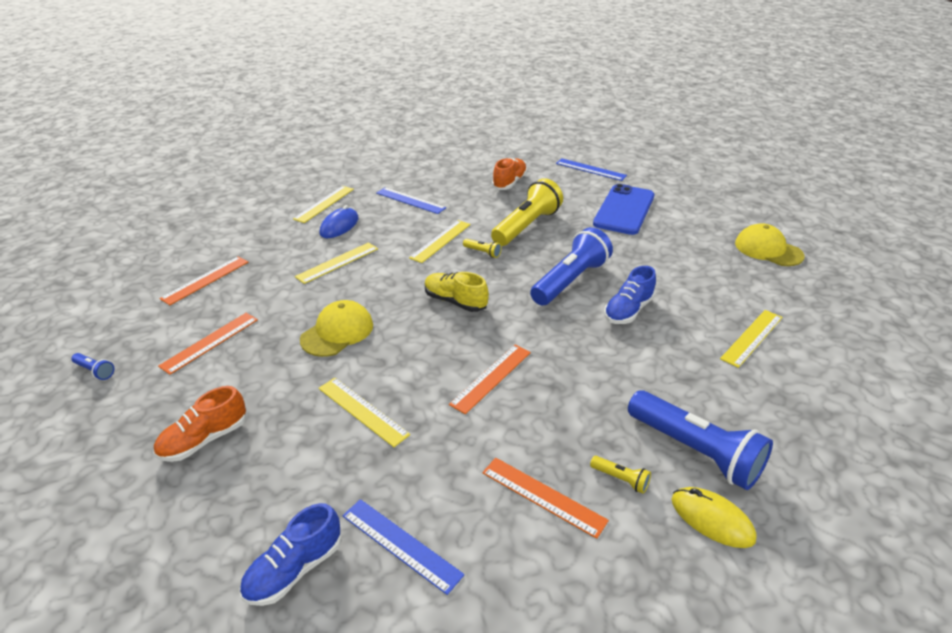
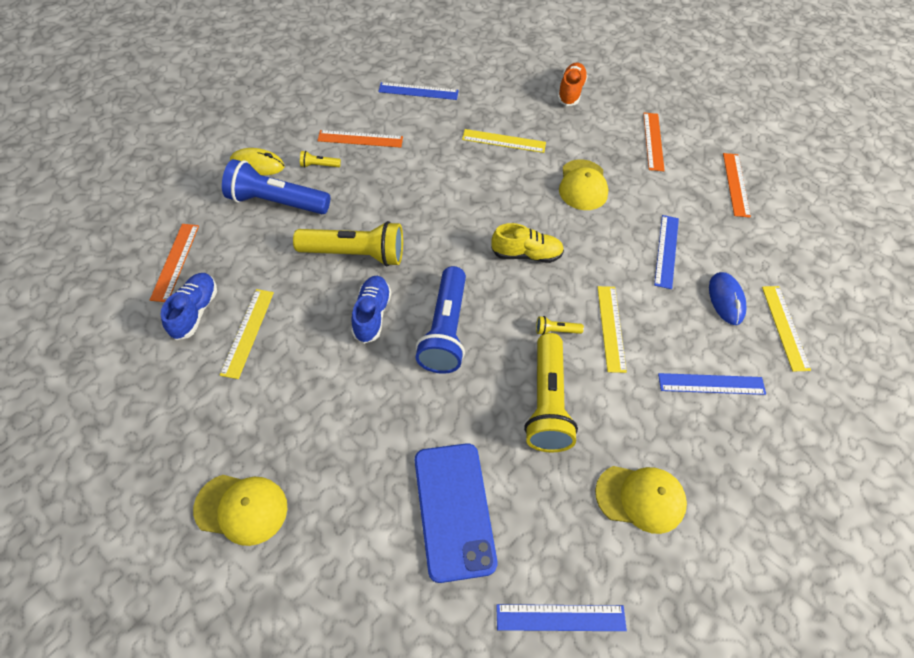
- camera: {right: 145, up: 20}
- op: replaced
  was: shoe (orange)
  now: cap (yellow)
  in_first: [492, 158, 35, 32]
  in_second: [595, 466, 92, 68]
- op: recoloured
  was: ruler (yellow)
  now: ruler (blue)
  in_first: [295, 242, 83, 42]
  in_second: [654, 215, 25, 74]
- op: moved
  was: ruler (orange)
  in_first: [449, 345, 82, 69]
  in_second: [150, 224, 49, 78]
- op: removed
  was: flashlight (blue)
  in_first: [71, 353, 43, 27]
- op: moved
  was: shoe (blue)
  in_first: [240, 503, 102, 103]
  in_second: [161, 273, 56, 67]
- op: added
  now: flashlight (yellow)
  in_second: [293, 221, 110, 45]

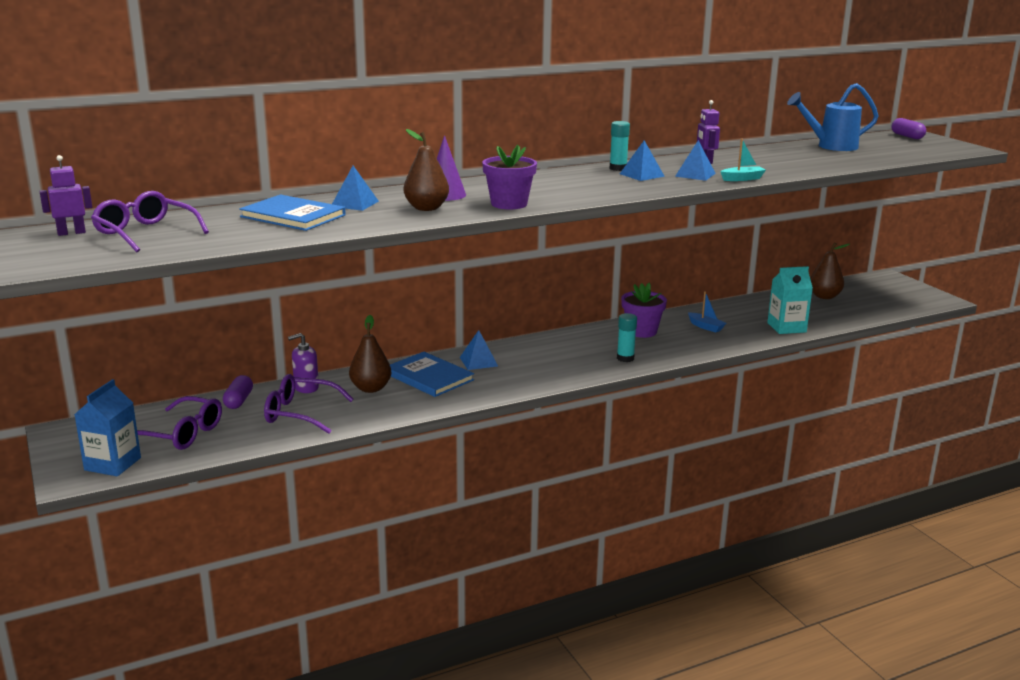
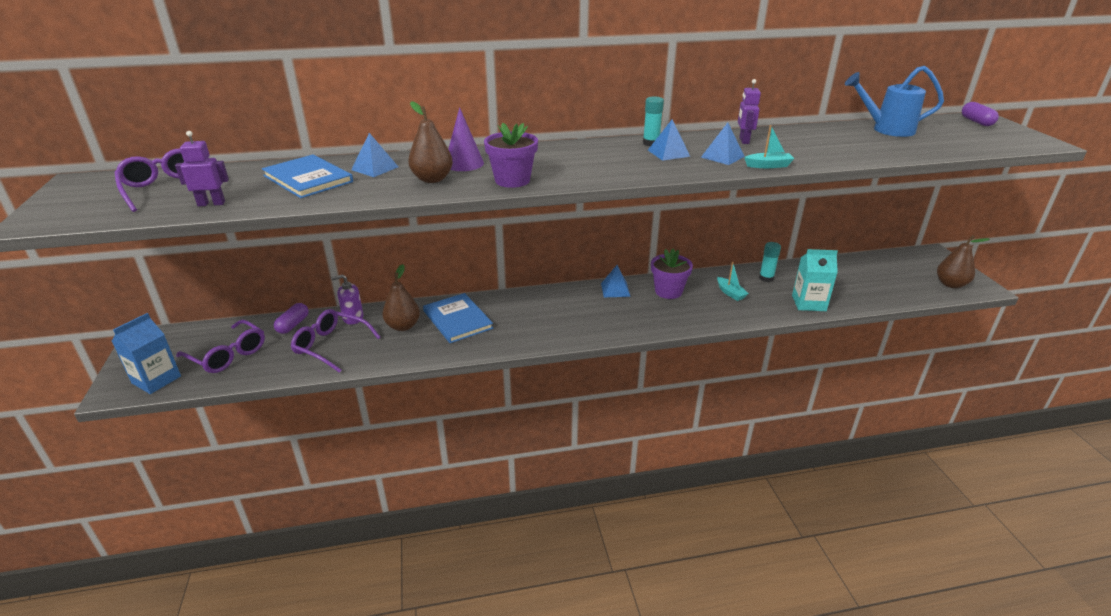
- camera: {right: 15, up: 10}
- op: moved
  was: robot (purple)
  in_first: [39, 155, 53, 81]
  in_second: [175, 131, 54, 76]
- op: moved
  was: pear (brown)
  in_first: [810, 242, 40, 57]
  in_second: [937, 235, 53, 53]
- op: recoloured
  was: boat (blue)
  now: boat (turquoise)
  in_first: [688, 291, 38, 42]
  in_second: [717, 262, 32, 39]
- op: moved
  was: glue stick (turquoise)
  in_first: [617, 313, 20, 49]
  in_second: [759, 242, 22, 40]
- op: moved
  was: pyramid (blue)
  in_first: [460, 330, 38, 40]
  in_second: [601, 265, 30, 32]

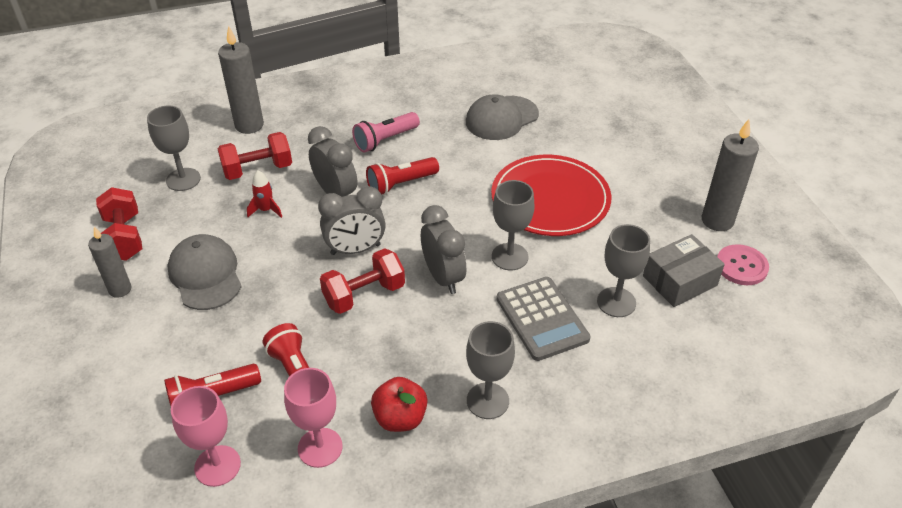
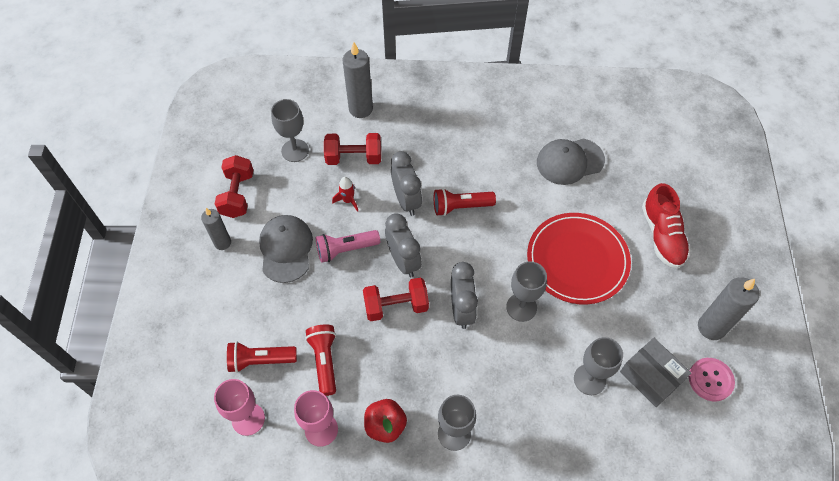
- camera: {right: 20, up: 15}
- op: moved
  was: flashlight (pink)
  in_first: [352, 112, 68, 40]
  in_second: [316, 230, 64, 33]
- op: turned
  was: clock (grey)
  in_first: [318, 186, 68, 69]
  in_second: [385, 213, 37, 64]
  clockwise: -120
- op: turned
  was: box (grey)
  in_first: [643, 234, 82, 73]
  in_second: [620, 338, 71, 69]
  clockwise: 60
- op: removed
  was: calculator (grey)
  in_first: [496, 277, 94, 84]
- op: added
  now: shoe (red)
  in_second: [642, 183, 49, 85]

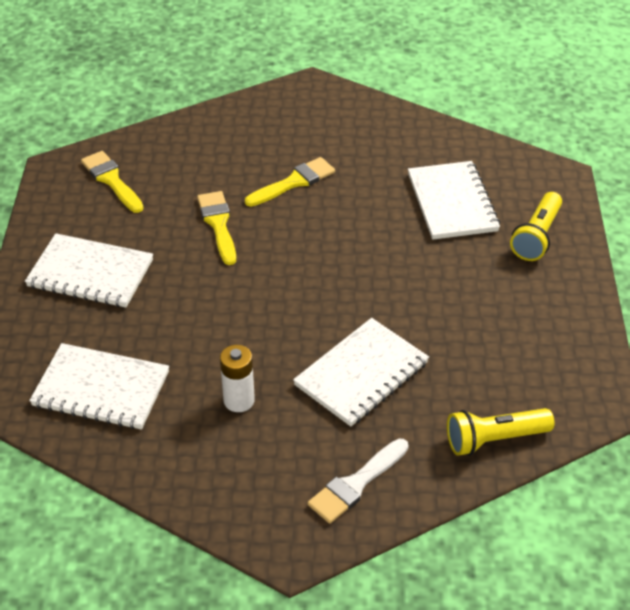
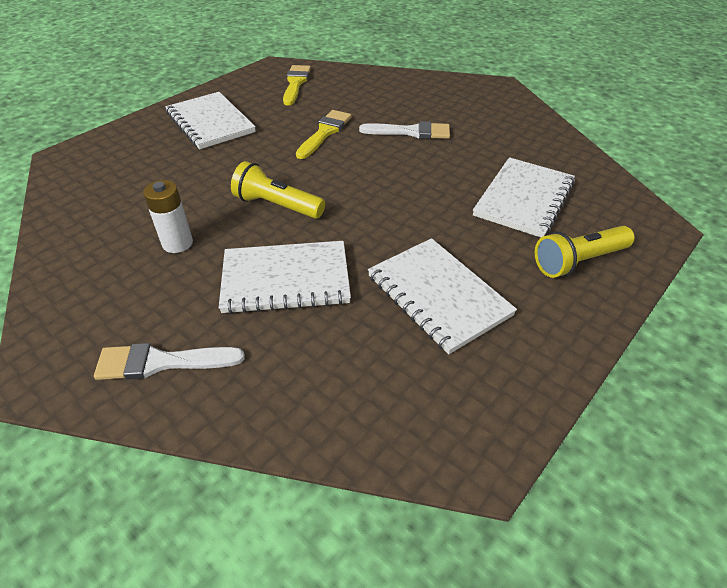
- camera: {right: 40, up: 0}
- op: recoloured
  was: brush (yellow)
  now: brush (white)
  in_first: [245, 157, 90, 50]
  in_second: [359, 121, 91, 18]
- op: moved
  was: notebook (white)
  in_first: [29, 343, 140, 87]
  in_second: [368, 238, 149, 116]
- op: moved
  was: flashlight (yellow)
  in_first: [447, 408, 108, 48]
  in_second: [231, 161, 94, 58]

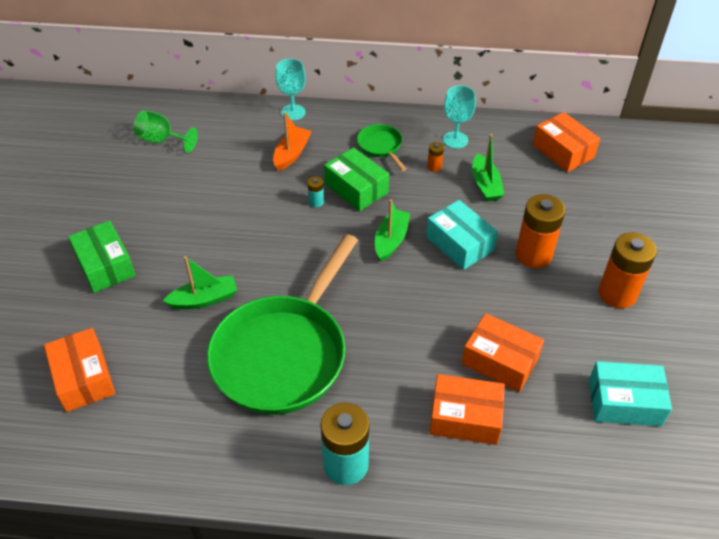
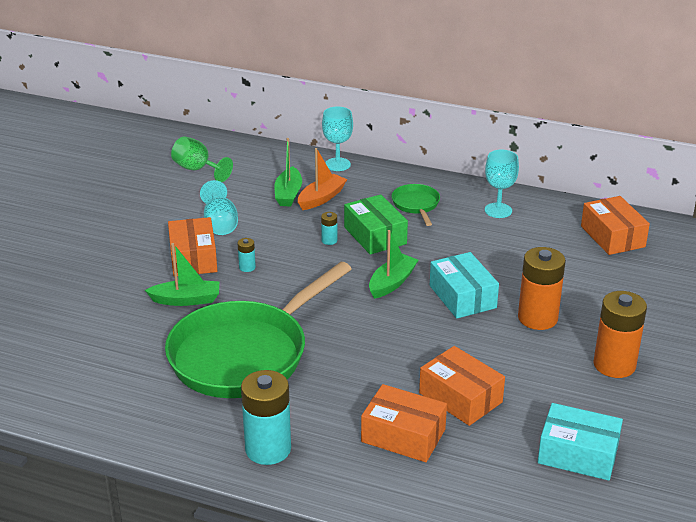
- camera: {right: 15, up: -15}
- op: moved
  was: boat (green)
  in_first: [472, 134, 32, 67]
  in_second: [275, 138, 27, 69]
- op: removed
  was: battery (orange)
  in_first: [427, 142, 17, 30]
- op: removed
  was: box (green)
  in_first: [68, 221, 68, 72]
- op: moved
  was: box (orange)
  in_first: [44, 328, 71, 84]
  in_second: [168, 217, 49, 59]
- op: added
  now: goblet (turquoise)
  in_second: [200, 180, 38, 55]
- op: added
  now: battery (turquoise)
  in_second: [238, 238, 18, 34]

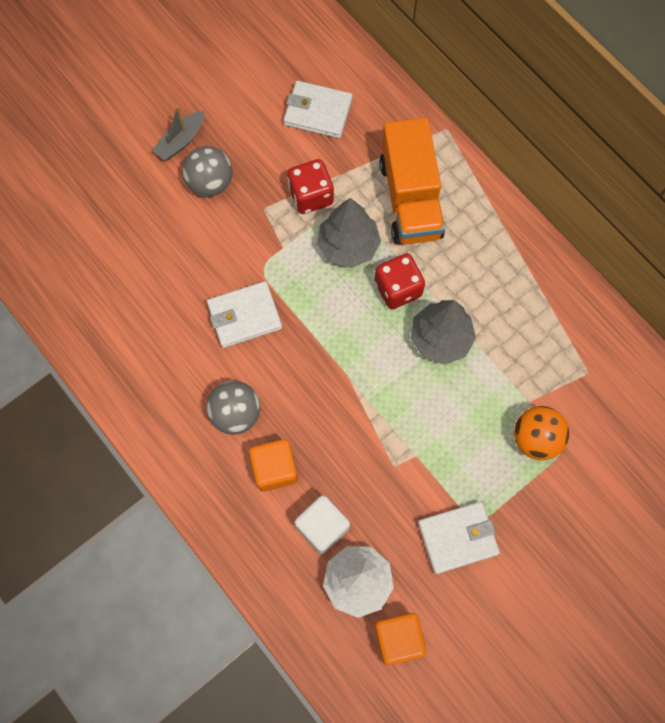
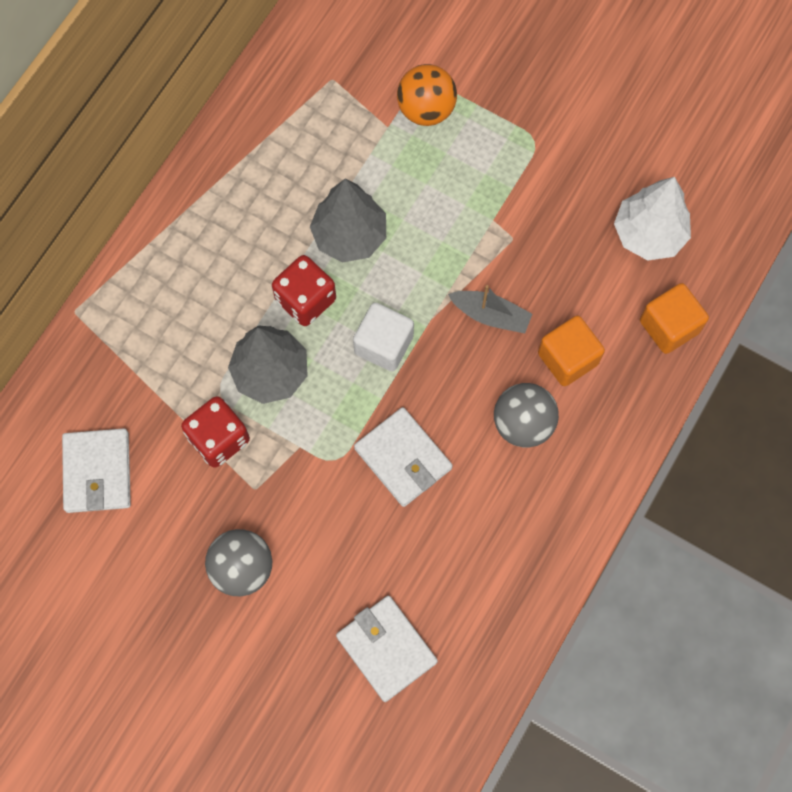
- camera: {right: -110, up: 0}
- op: moved
  was: boat (grey)
  in_first: [152, 105, 53, 56]
  in_second: [448, 285, 84, 49]
- op: removed
  was: truck (orange)
  in_first: [379, 118, 66, 127]
- op: moved
  was: cube (white)
  in_first: [294, 495, 56, 59]
  in_second: [353, 303, 61, 69]
- op: moved
  was: wallet (white)
  in_first: [418, 502, 82, 72]
  in_second: [336, 596, 102, 106]
- op: moved
  was: cube (orange)
  in_first: [374, 613, 52, 52]
  in_second: [640, 283, 69, 71]

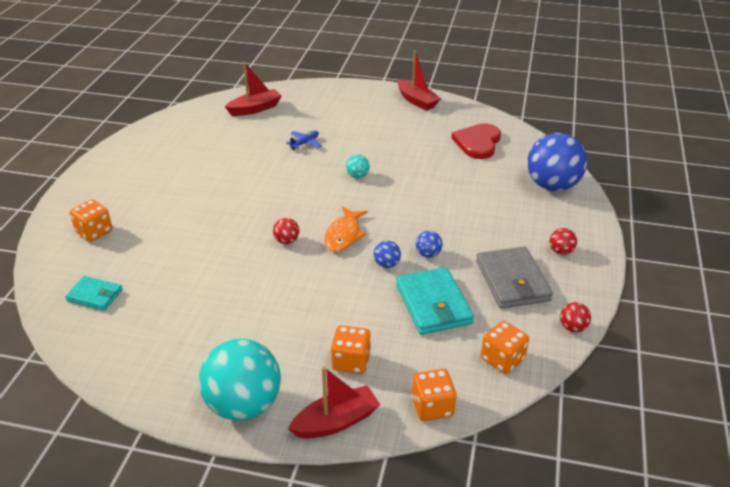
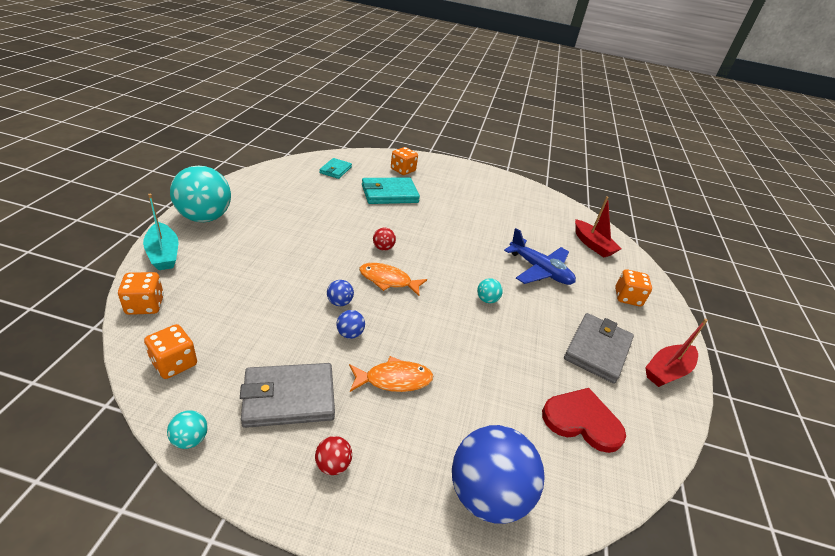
- camera: {right: 85, up: 0}
- op: resized
  was: plane (blue)
  in_first: [286, 130, 35, 20]
  in_second: [504, 228, 72, 57]
  ratio: 2.0
- op: moved
  was: wallet (turquoise)
  in_first: [396, 267, 78, 68]
  in_second: [362, 177, 58, 27]
- op: recoloured
  was: ball (red)
  now: ball (turquoise)
  in_first: [560, 302, 31, 30]
  in_second: [167, 410, 41, 39]
- op: moved
  was: dice (orange)
  in_first: [331, 325, 40, 49]
  in_second: [615, 269, 37, 37]
- op: recoloured
  was: boat (red)
  now: boat (turquoise)
  in_first: [288, 366, 92, 72]
  in_second: [143, 194, 35, 76]
- op: added
  now: wallet (grey)
  in_second: [564, 313, 70, 71]
- op: added
  now: fish (orange)
  in_second: [349, 356, 85, 36]

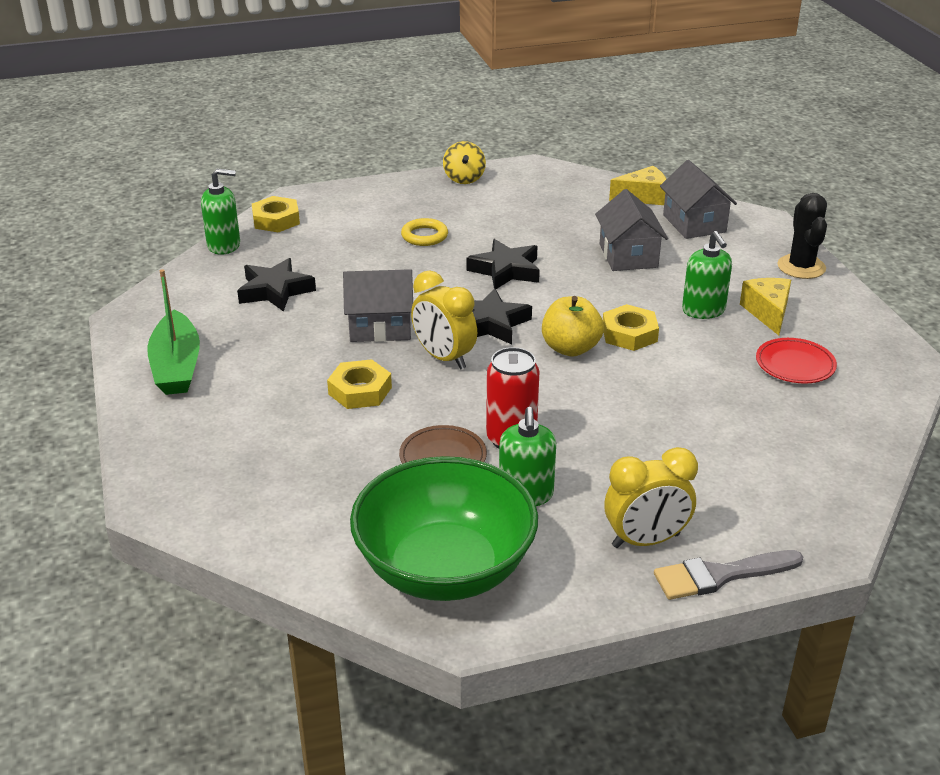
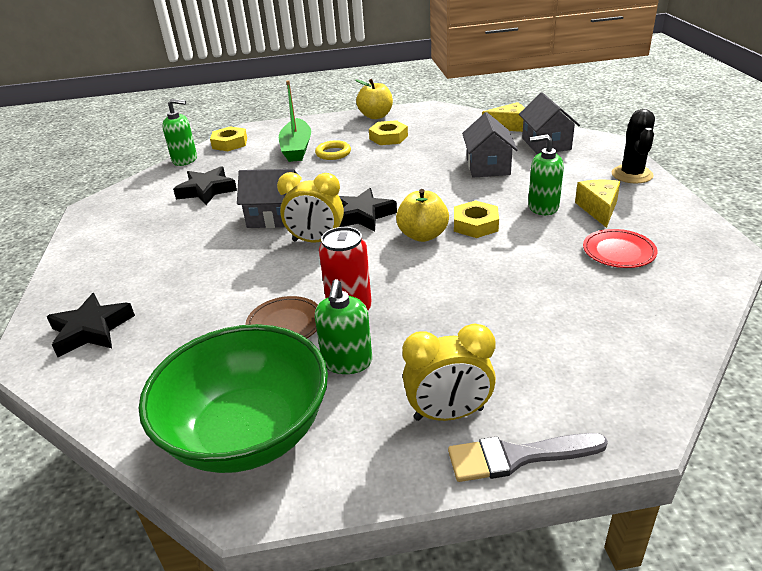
- camera: {right: 10, up: 0}
- op: replaced
  was: spinning top (yellow)
  now: apple (yellow)
  in_first: [443, 141, 43, 43]
  in_second: [355, 79, 38, 40]
- op: turned
  was: soap dispenser (green)
  in_first: [682, 231, 50, 88]
  in_second: [528, 134, 36, 81]
  clockwise: 105
- op: moved
  was: star (black)
  in_first: [466, 239, 74, 50]
  in_second: [46, 293, 89, 64]
- op: moved
  was: boat (green)
  in_first: [147, 269, 53, 126]
  in_second: [279, 80, 32, 82]
- op: turned
  was: clock (yellow)
  in_first: [411, 270, 66, 100]
  in_second: [277, 172, 67, 71]
  clockwise: -45
- op: moved
  was: nut (yellow)
  in_first: [327, 359, 65, 50]
  in_second: [369, 120, 39, 25]

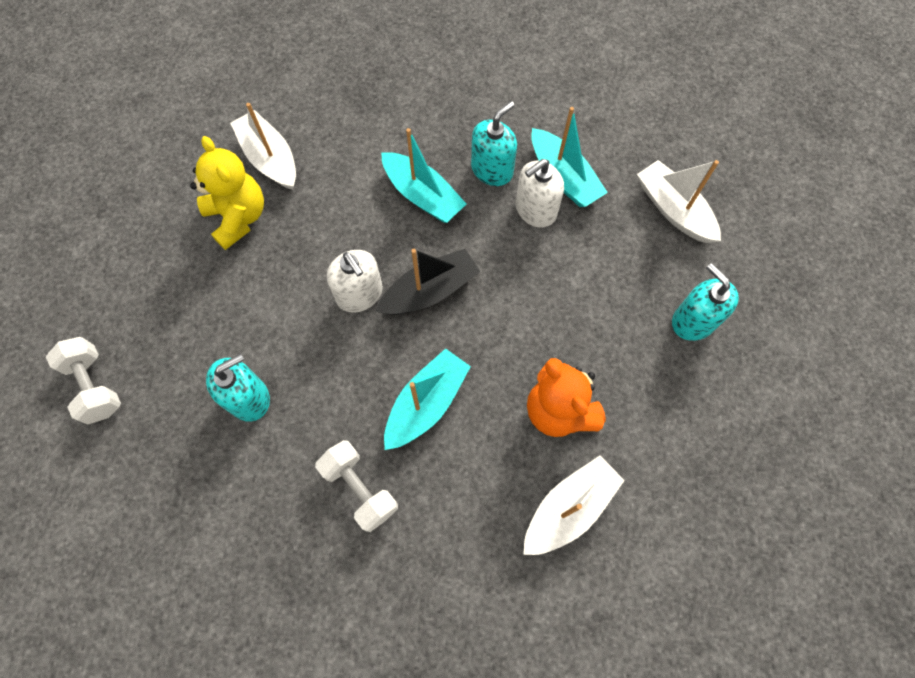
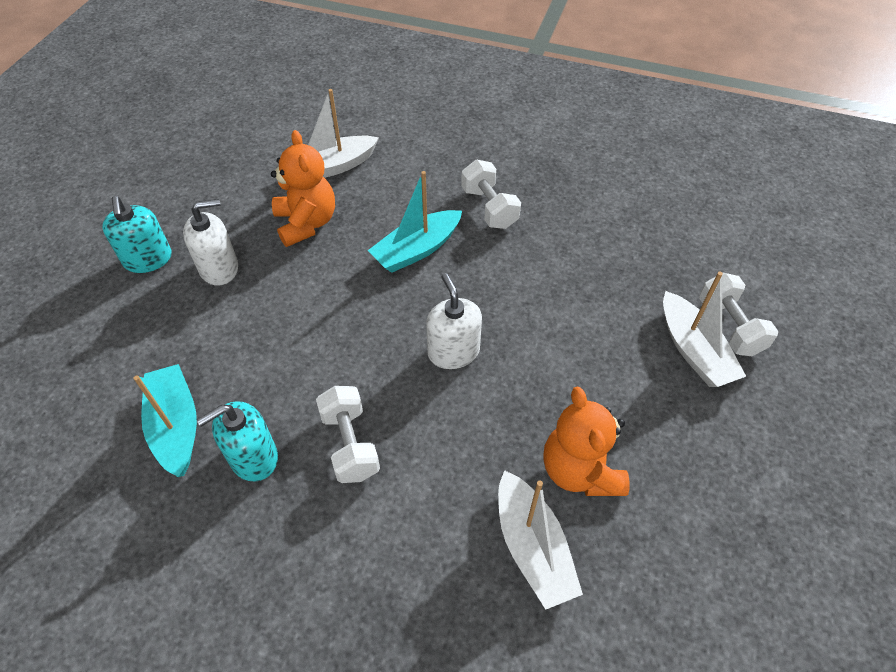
- camera: {right: -165, up: -15}
- op: replaced
  was: boat (turquoise)
  now: dumbbell (white)
  in_first: [381, 128, 85, 95]
  in_second: [316, 386, 64, 97]
- op: recoloured
  was: teddy bear (yellow)
  now: teddy bear (orange)
  in_first: [190, 136, 74, 114]
  in_second: [543, 386, 87, 110]
- op: moved
  was: soap dispenser (white)
  in_first: [516, 159, 48, 69]
  in_second: [183, 199, 55, 87]
- op: moved
  was: boat (white)
  in_first: [637, 160, 84, 83]
  in_second: [663, 271, 83, 116]
- op: removed
  was: boat (black)
  in_first: [375, 249, 105, 66]
- op: removed
  was: soap dispenser (turquoise)
  in_first: [206, 354, 64, 68]

